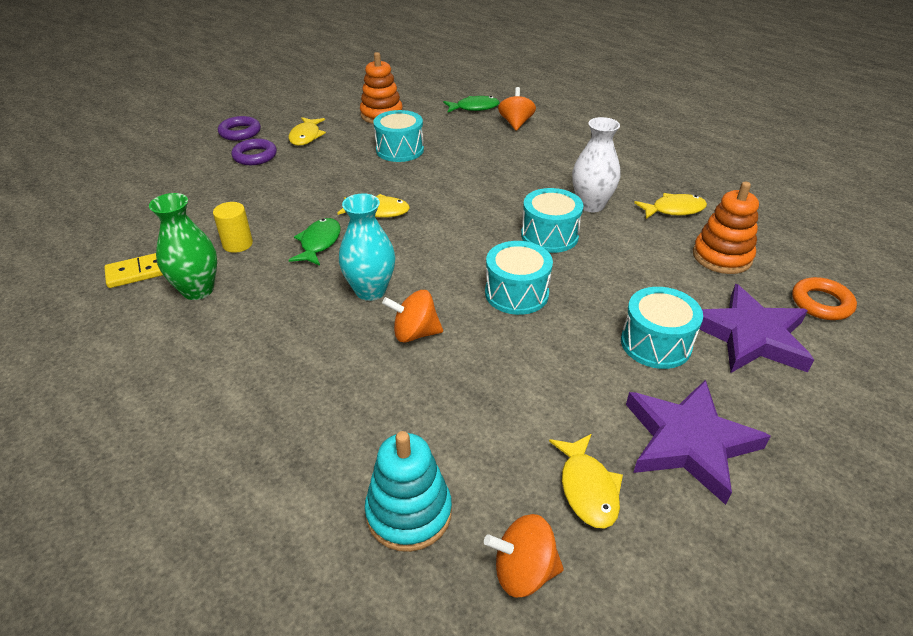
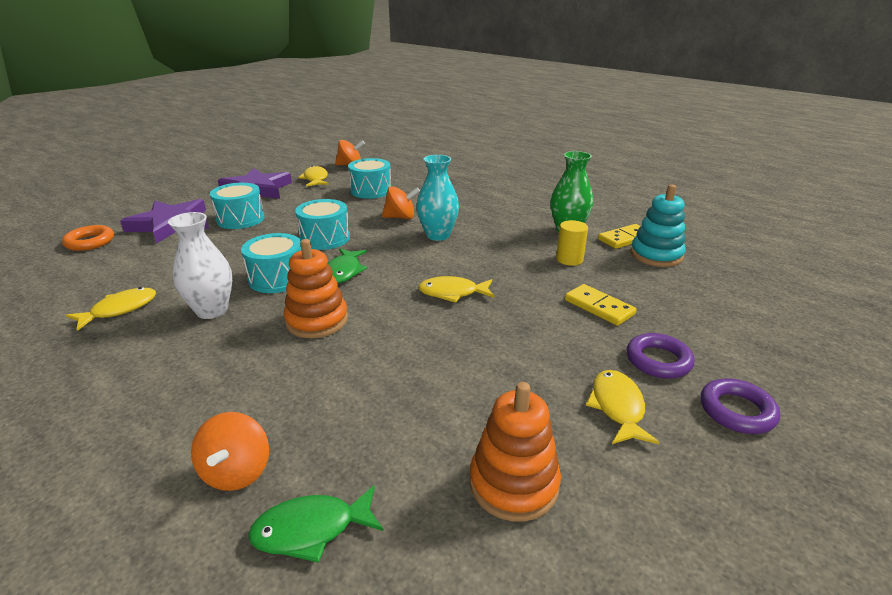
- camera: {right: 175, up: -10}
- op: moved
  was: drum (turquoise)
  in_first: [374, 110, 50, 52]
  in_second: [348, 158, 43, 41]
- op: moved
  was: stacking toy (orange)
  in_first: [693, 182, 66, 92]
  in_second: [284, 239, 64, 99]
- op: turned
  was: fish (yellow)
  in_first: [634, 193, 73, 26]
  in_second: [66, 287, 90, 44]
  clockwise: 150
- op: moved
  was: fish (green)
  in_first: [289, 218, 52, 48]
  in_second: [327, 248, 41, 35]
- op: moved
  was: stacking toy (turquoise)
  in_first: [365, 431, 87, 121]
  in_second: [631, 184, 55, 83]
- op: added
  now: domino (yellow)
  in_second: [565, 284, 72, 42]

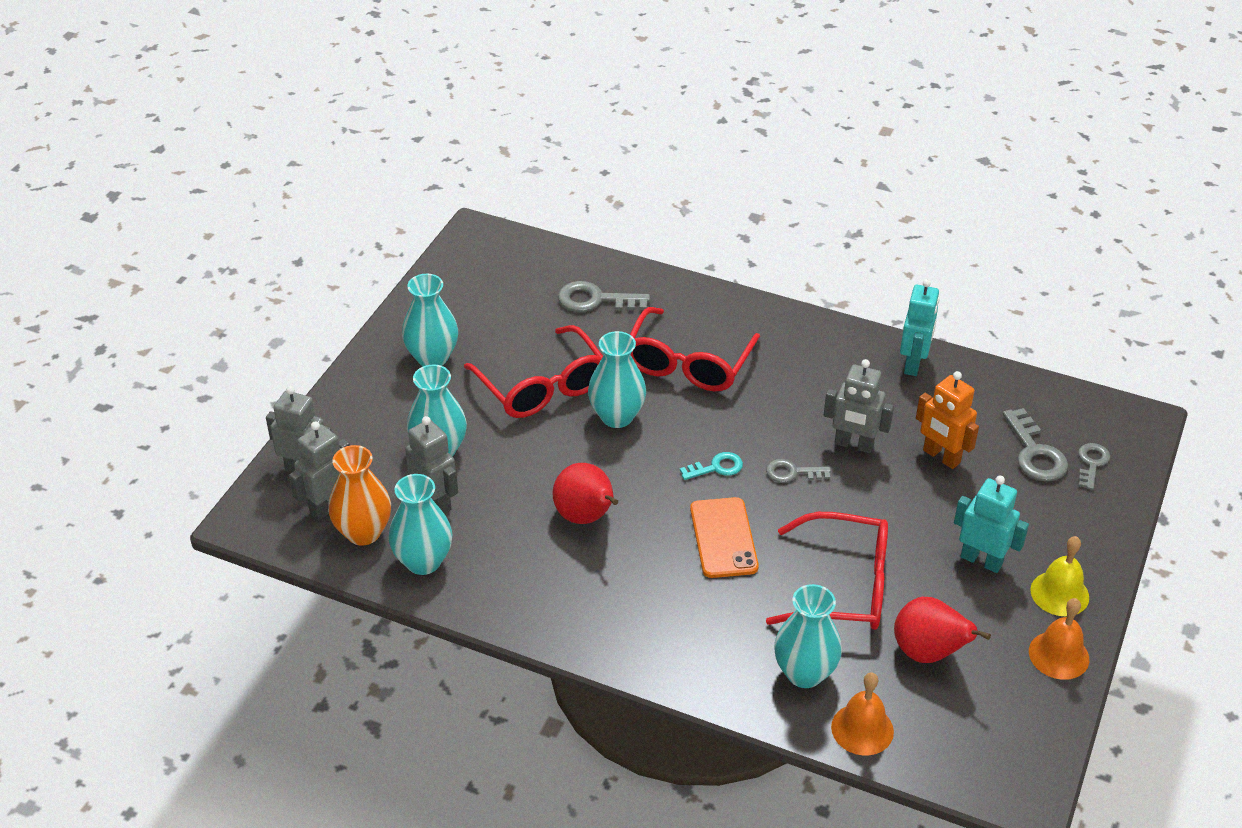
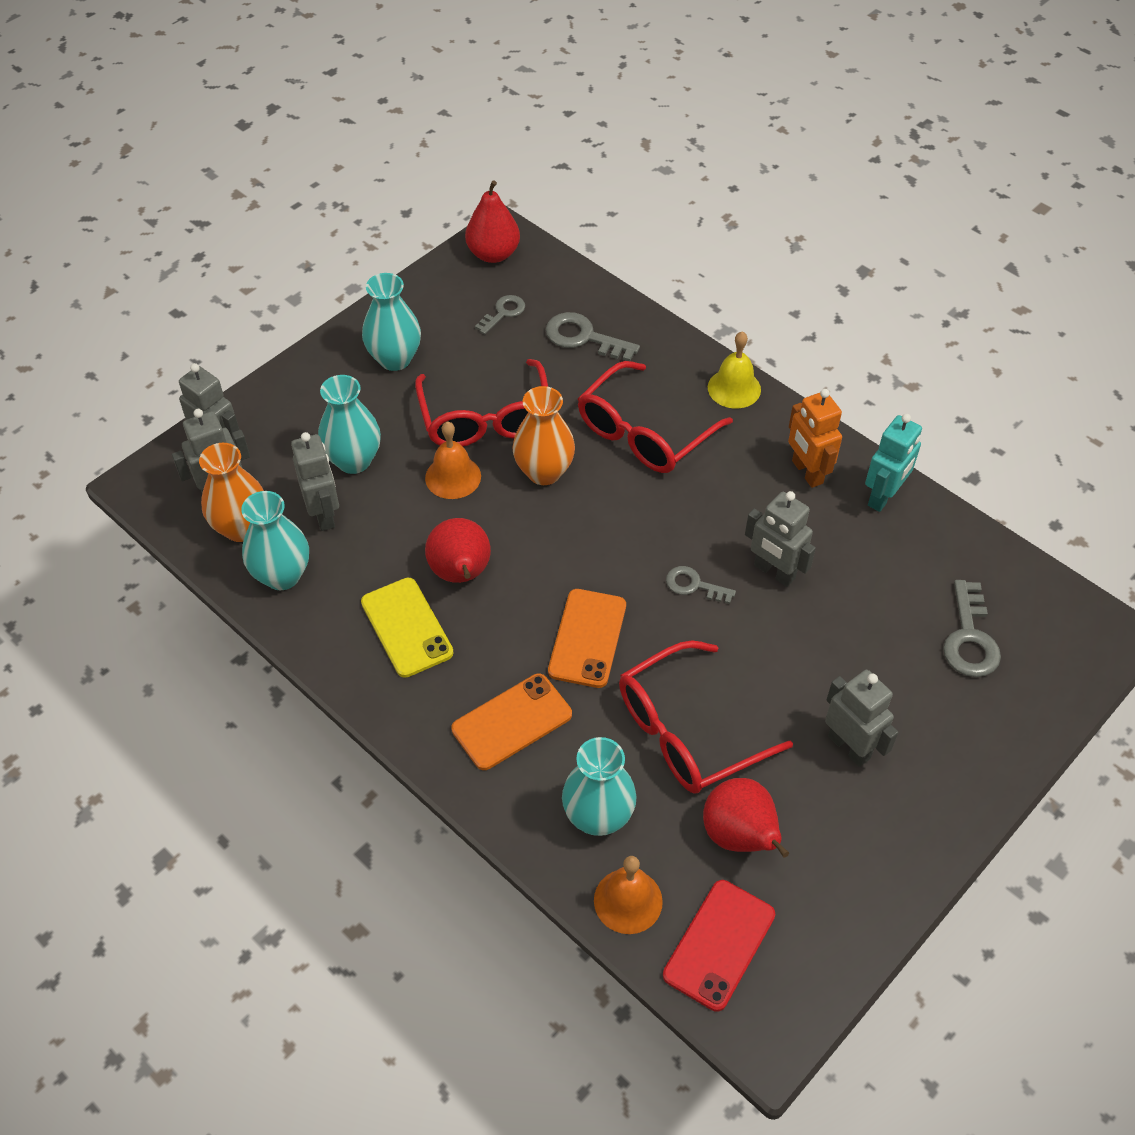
- camera: {right: 20, up: 10}
- op: recoloured
  was: vase (turquoise)
  now: vase (orange)
  in_first: [588, 331, 58, 97]
  in_second: [512, 386, 63, 99]
- op: moved
  was: robot (orange)
  in_first: [916, 371, 63, 98]
  in_second: [788, 389, 54, 99]
- op: moved
  was: key (grey)
  in_first: [1078, 443, 32, 47]
  in_second: [475, 295, 50, 39]
- op: removed
  was: key (turquoise)
  in_first: [680, 452, 63, 28]
- op: recoloured
  was: robot (turquoise)
  now: robot (grey)
  in_first: [954, 476, 75, 97]
  in_second: [825, 670, 74, 97]
- op: turned
  was: glasses (red)
  in_first: [766, 512, 122, 118]
  in_second: [619, 640, 174, 153]
  clockwise: 120
- op: moved
  was: bell (yellow)
  in_first: [1030, 536, 59, 80]
  in_second: [708, 331, 53, 77]
- op: moved
  was: bell (orange)
  in_first: [1029, 598, 60, 82]
  in_second: [425, 422, 56, 77]
- op: added
  now: pear (red)
  in_second: [465, 180, 55, 83]
- op: added
  now: phone (yellow)
  in_second: [361, 578, 92, 100]
- op: added
  now: phone (orange)
  in_second: [451, 674, 121, 96]
- op: added
  now: phone (red)
  in_second: [663, 880, 112, 132]

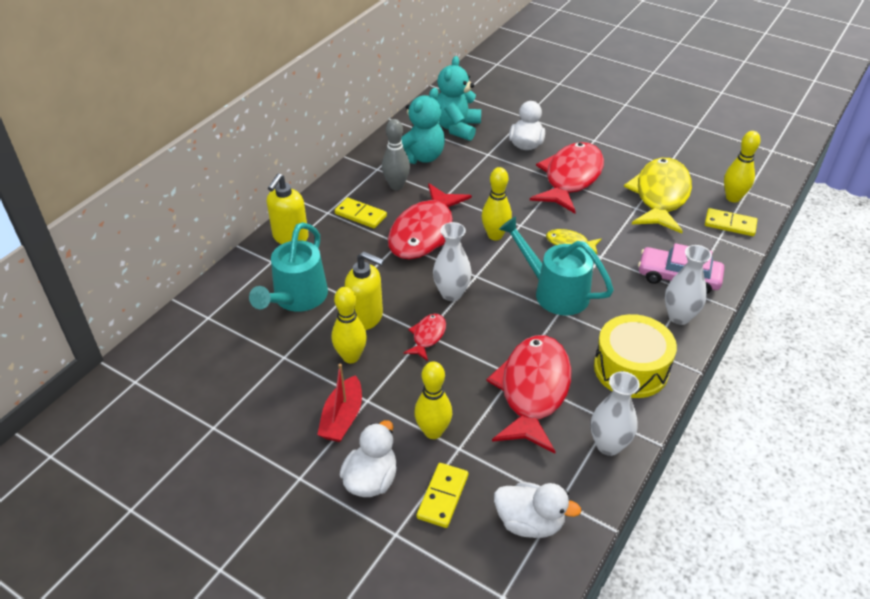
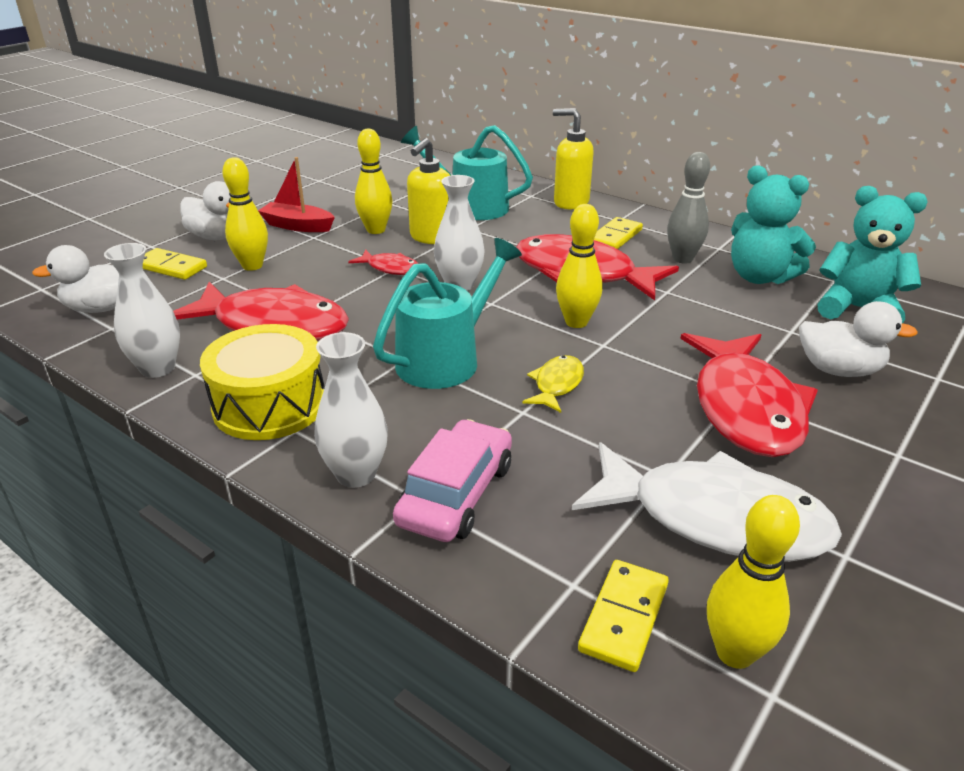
- camera: {right: 95, up: -10}
- op: turned
  was: fish (red)
  in_first: [530, 142, 74, 71]
  in_second: [680, 333, 138, 124]
  clockwise: 60
- op: recoloured
  was: fish (yellow)
  now: fish (white)
  in_first: [624, 158, 68, 75]
  in_second: [572, 442, 270, 120]
- op: turned
  was: duck (white)
  in_first: [494, 482, 87, 56]
  in_second: [32, 245, 87, 68]
  clockwise: 45

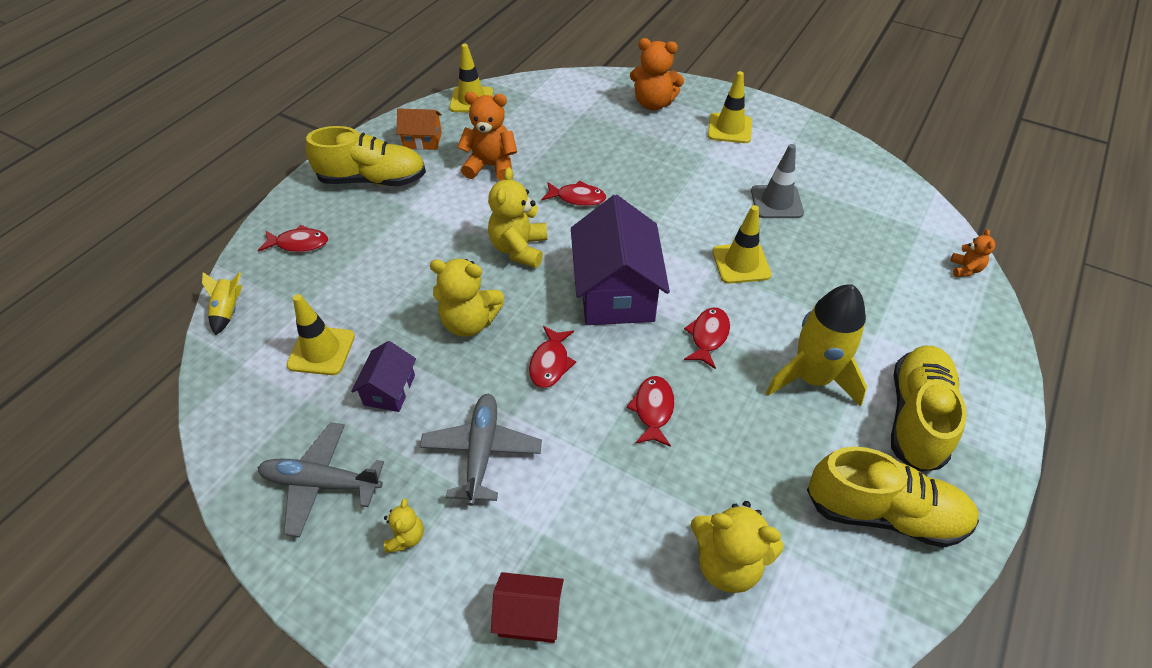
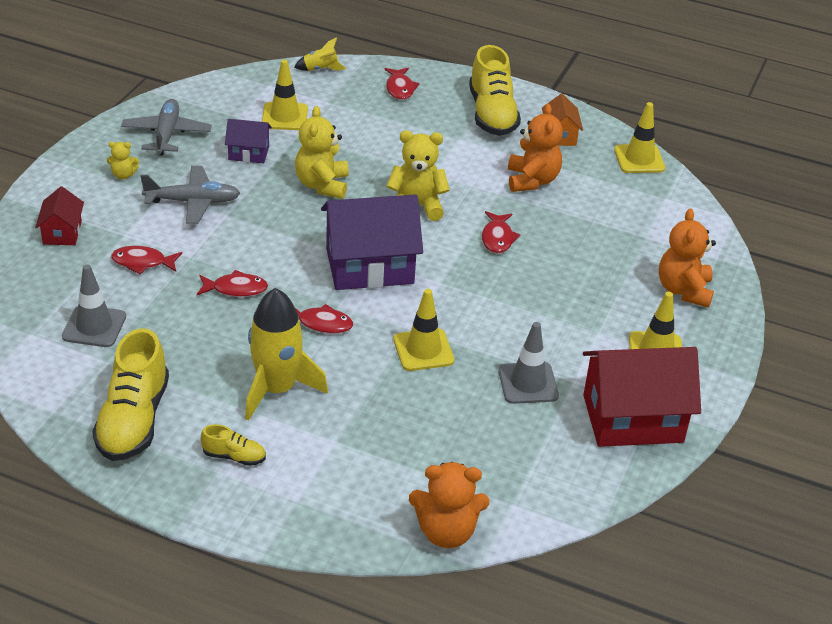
- camera: {right: 80, up: -10}
- op: resized
  was: teddy bear (orange)
  in_first: [950, 229, 45, 48]
  in_second: [409, 462, 80, 86]
  ratio: 1.93
- op: moved
  was: fish (red)
  in_first: [529, 326, 47, 62]
  in_second: [111, 246, 71, 28]
- op: resized
  was: shoe (yellow)
  in_first: [891, 345, 76, 127]
  in_second: [201, 424, 65, 42]
  ratio: 0.47
- op: replaced
  was: teddy bear (yellow)
  now: traffic cone (grey)
  in_first: [690, 501, 94, 92]
  in_second: [62, 265, 64, 82]
- op: added
  now: house (red)
  in_second: [583, 347, 118, 100]

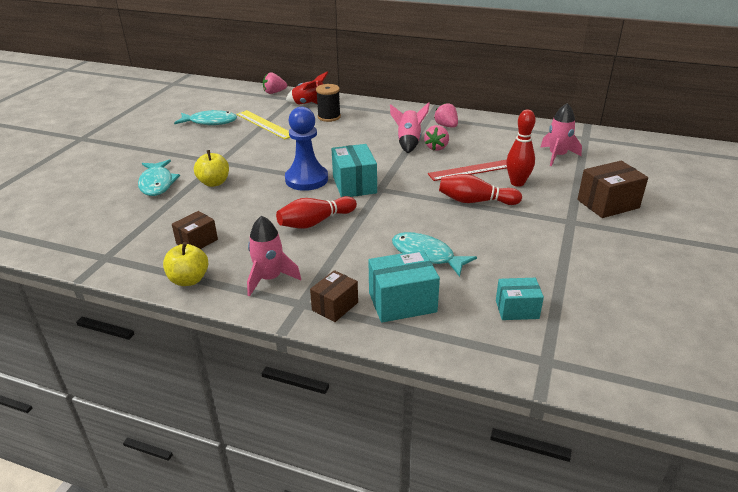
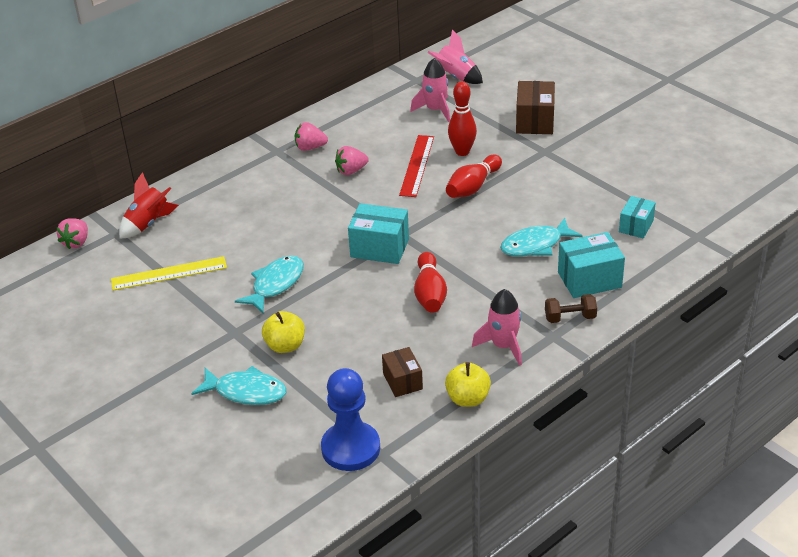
- camera: {right: -60, up: 5}
- op: removed
  was: spool (black)
  in_first: [316, 84, 25, 38]
- op: moved
  was: rocket (pink)
  in_first: [390, 102, 40, 51]
  in_second: [427, 30, 56, 54]
- op: moved
  was: pawn (blue)
  in_first: [285, 107, 43, 84]
  in_second: [321, 368, 59, 103]
- op: moved
  was: fish (turquoise)
  in_first: [174, 110, 63, 15]
  in_second: [235, 255, 69, 58]
- op: turned
  was: strawberry (pink)
  in_first: [424, 125, 25, 26]
  in_second: [335, 146, 34, 29]
  clockwise: 105
- op: turned
  was: box (turquoise)
  in_first: [368, 250, 72, 73]
  in_second: [558, 232, 67, 66]
  clockwise: 60
- op: replaced
  was: box (brown)
  now: dumbbell (brown)
  in_first: [310, 270, 48, 52]
  in_second: [545, 294, 52, 29]

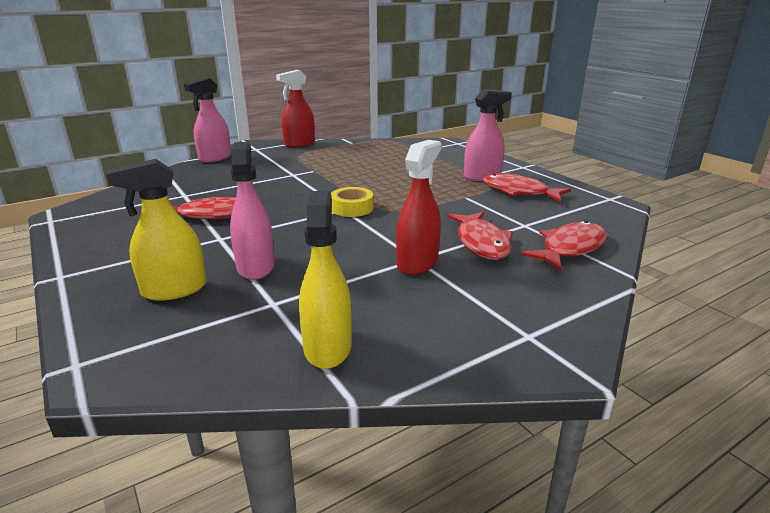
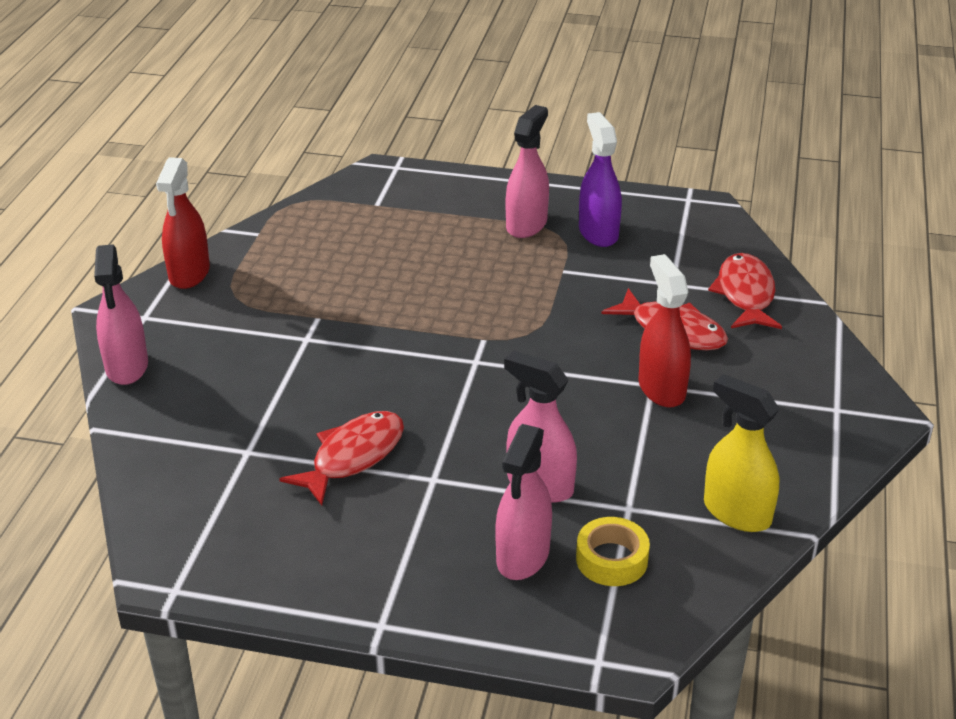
- camera: {right: -45, up: 10}
- op: recoloured
  was: spray bottle (yellow)
  now: spray bottle (pink)
  in_first: [106, 159, 100, 142]
  in_second: [495, 424, 57, 156]
- op: replaced
  was: fish (red)
  now: spray bottle (purple)
  in_first: [482, 173, 89, 29]
  in_second: [579, 112, 43, 135]
- op: moved
  was: tape (yellow)
  in_first: [331, 187, 43, 30]
  in_second: [576, 517, 74, 69]

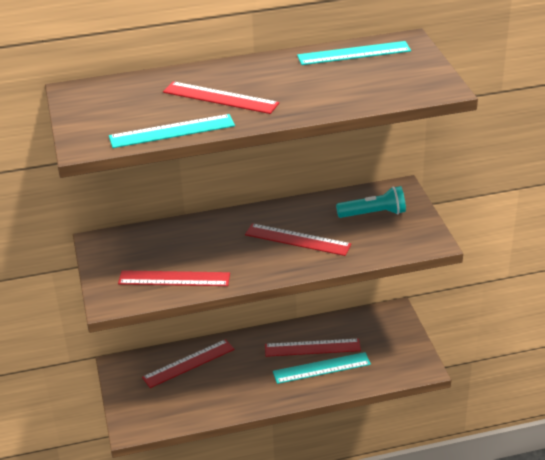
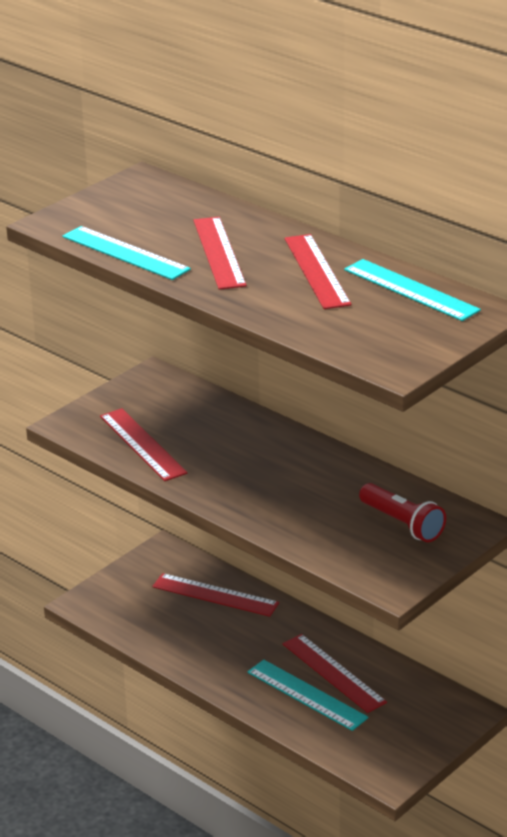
- camera: {right: 55, up: -5}
- op: recoloured
  was: flashlight (turquoise)
  now: flashlight (red)
  in_first: [336, 186, 70, 32]
  in_second: [359, 483, 87, 59]
- op: moved
  was: ruler (red)
  in_first: [245, 223, 106, 33]
  in_second: [285, 234, 67, 75]

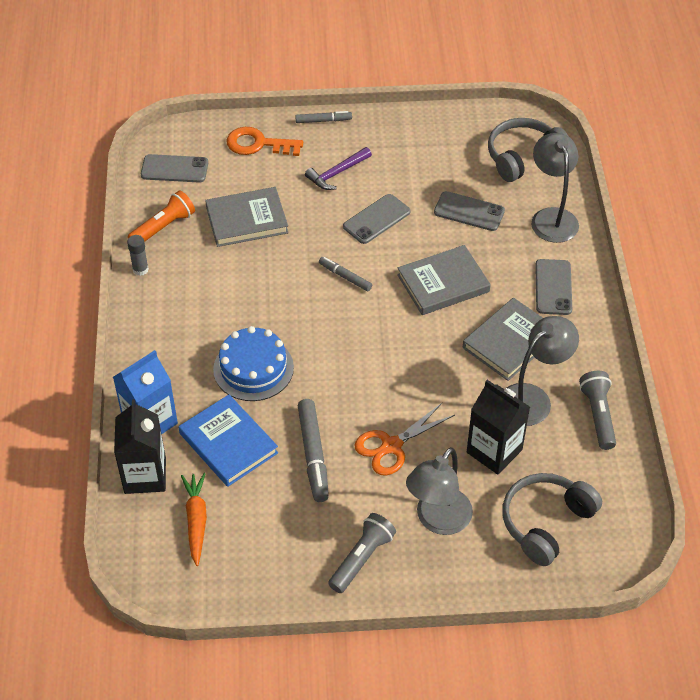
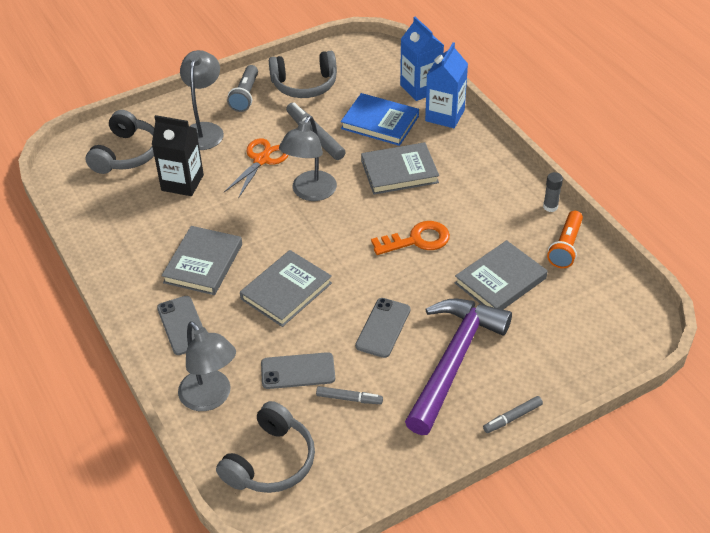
- camera: {right: 155, up: -5}
- op: moved
  was: key (orange)
  in_first: [226, 127, 77, 29]
  in_second: [371, 221, 79, 34]
- op: resized
  was: hammer (purple)
  in_first: [305, 147, 67, 43]
  in_second: [405, 299, 107, 136]
  ratio: 2.13
- op: removed
  was: phone (grey)
  in_first: [141, 154, 67, 29]
- op: moved
  was: marker (grey)
  in_first: [319, 257, 53, 34]
  in_second: [316, 386, 67, 18]
- op: moved
  was: lamp (grey)
  in_first: [507, 316, 72, 110]
  in_second: [279, 116, 58, 85]
- op: replaced
  was: cake (blue)
  now: book (grey)
  in_first: [213, 326, 81, 75]
  in_second: [361, 142, 78, 53]
- op: removed
  was: flashlight (grey)
  in_first: [579, 371, 37, 79]
- op: recoloured
  was: carton (black)
  now: carton (blue)
  in_first: [114, 399, 52, 95]
  in_second: [400, 17, 44, 84]
- op: removed
  was: carrot (orange)
  in_first: [181, 473, 26, 93]
- op: added
  now: headphones (grey)
  in_second: [269, 51, 68, 47]

